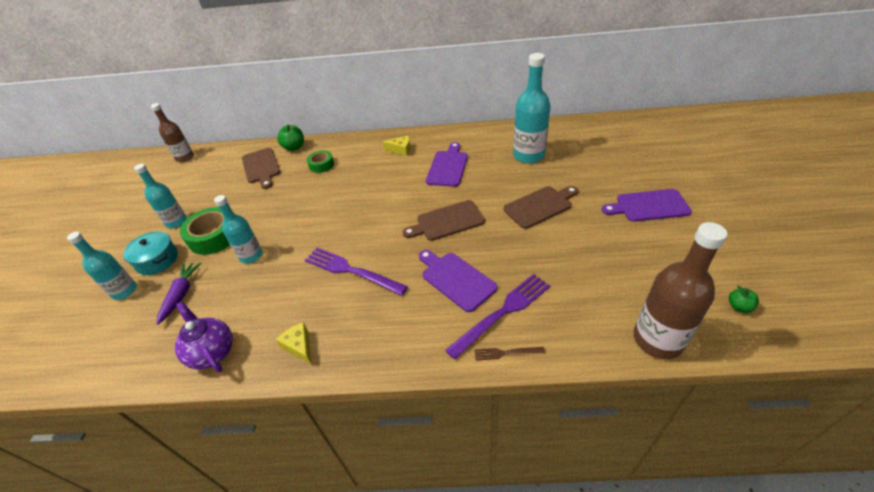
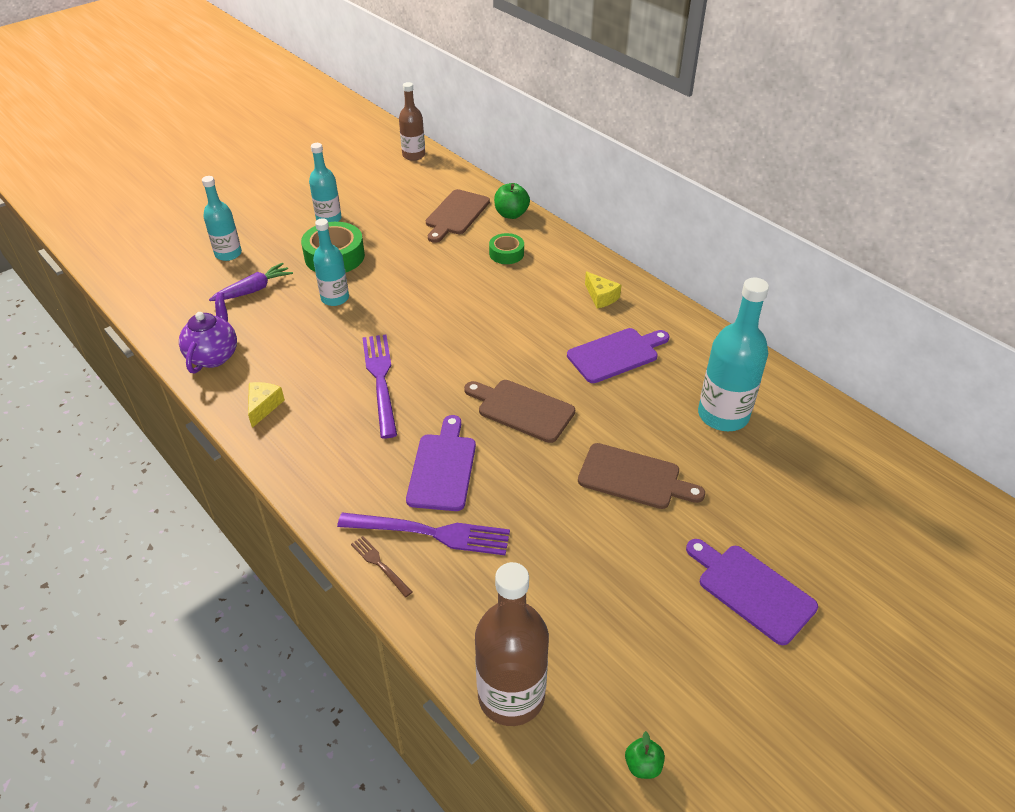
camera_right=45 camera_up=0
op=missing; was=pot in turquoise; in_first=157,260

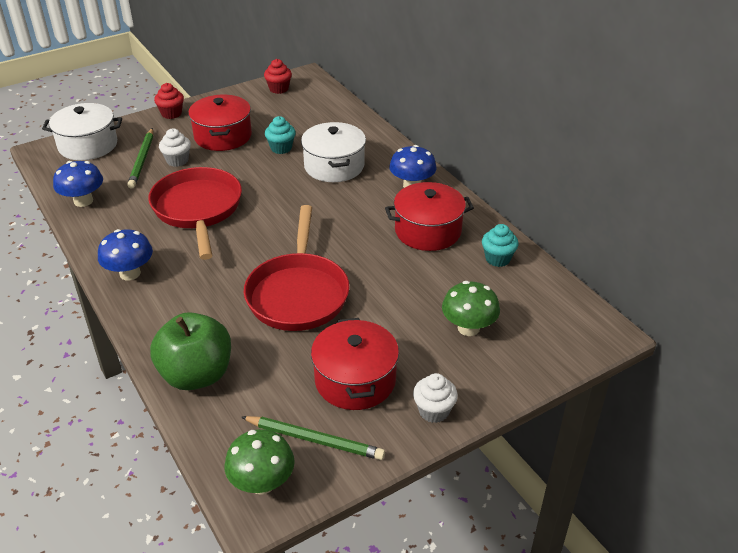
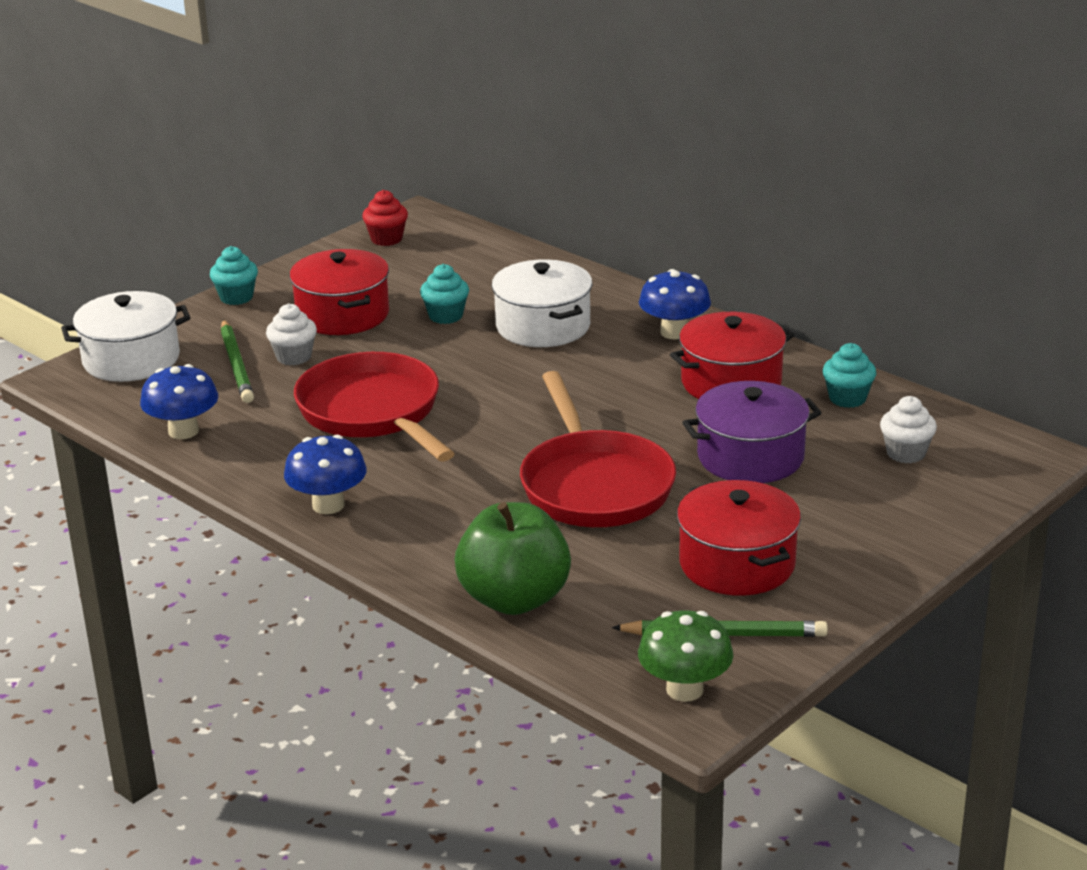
camera_right=-15 camera_up=-10
op=colour; was=cupcake in red; now=cupcake in turquoise; in_first=171,114; in_second=236,297
op=missing; was=mushroom in green; in_first=468,328
op=relocated; was=cupcake in white; in_first=433,411; in_second=906,453
op=appeared; now=pot in purple; in_second=750,457

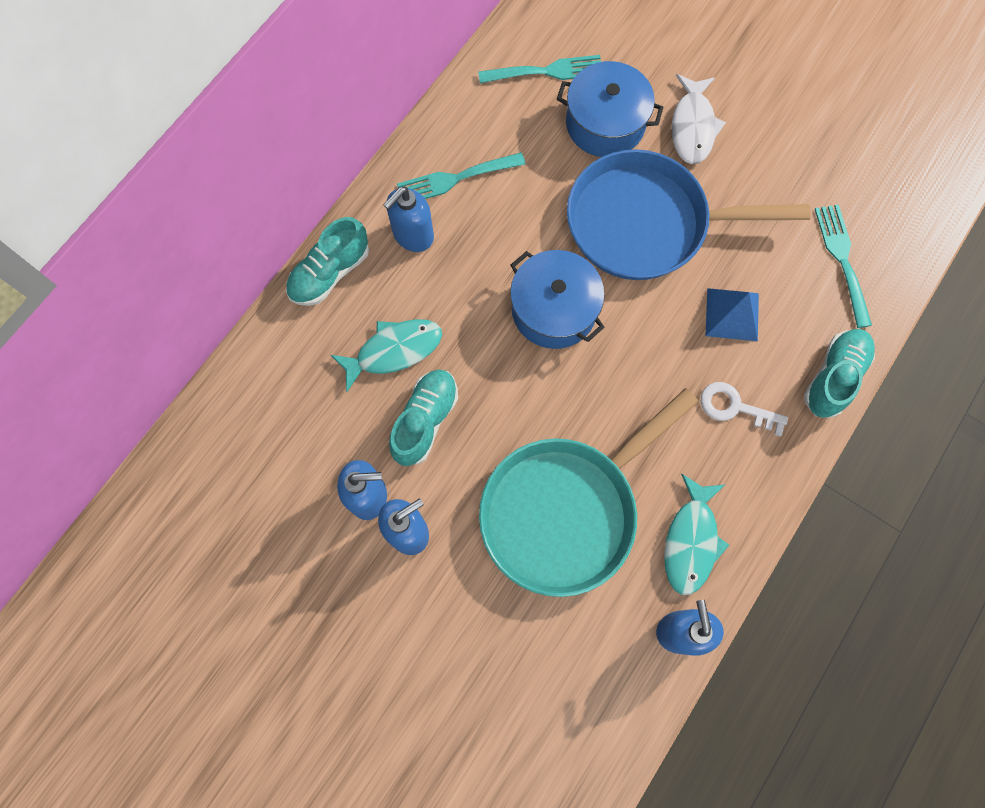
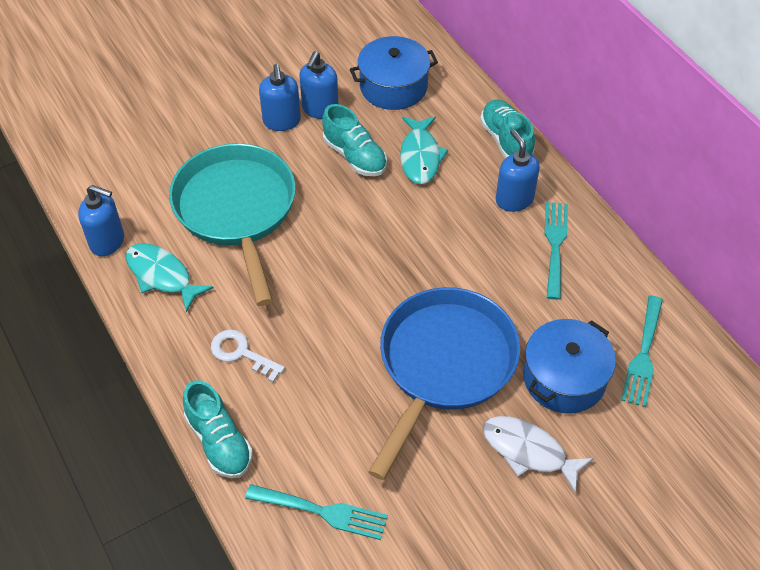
camera_right=115 camera_up=-20
op=relocated; was=pot in blue; in_first=554,309; in_second=393,87
op=missing; was=pyramid in blue; in_first=732,314
op=spun; was=key in white; in_first=735,407; in_second=241,353; clockwise=-105

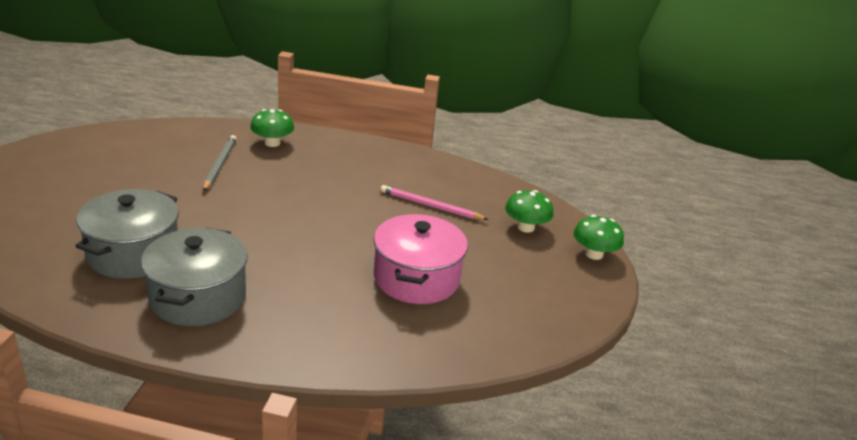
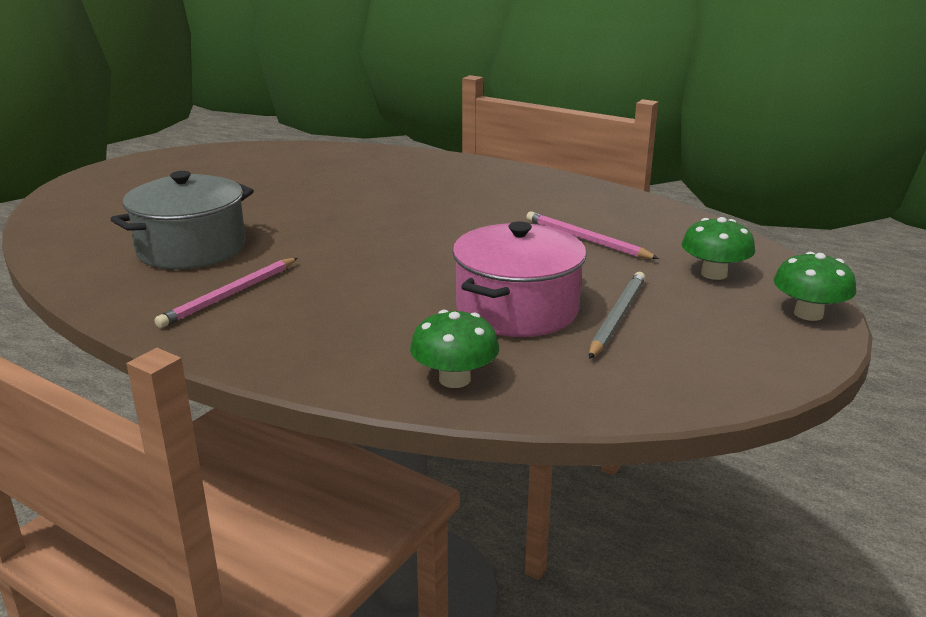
camera_right=25 camera_up=-5
op=relocated; was=mushroom in green; in_first=272,143; in_second=454,379
op=relocated; was=pencil in grey; in_first=220,164; in_second=617,317
op=exchanged; was=pot in grey; now=pencil in pink; in_first=198,297; in_second=230,295

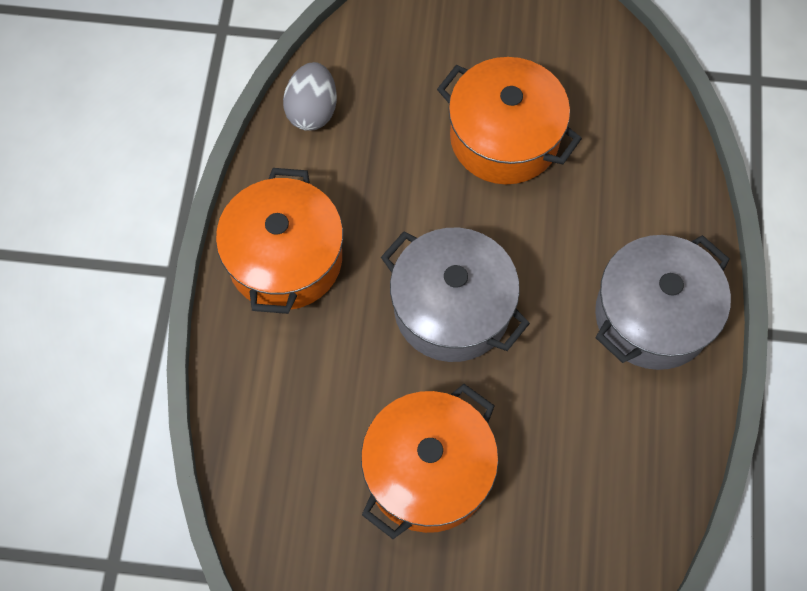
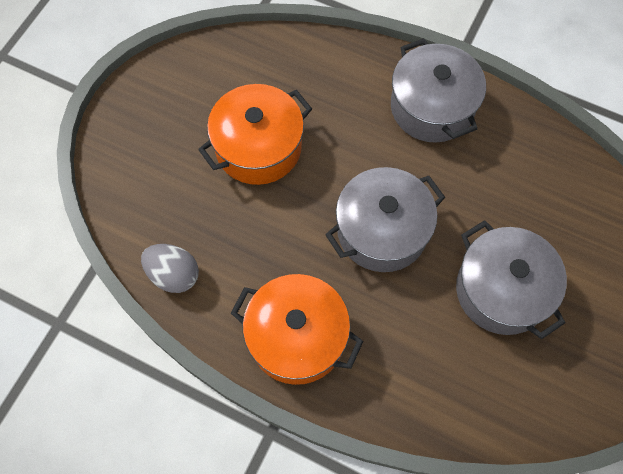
camera_right=-70 camera_up=0
op=colour; was=pot in orange; now=pot in grey; in_first=428,472; in_second=502,290

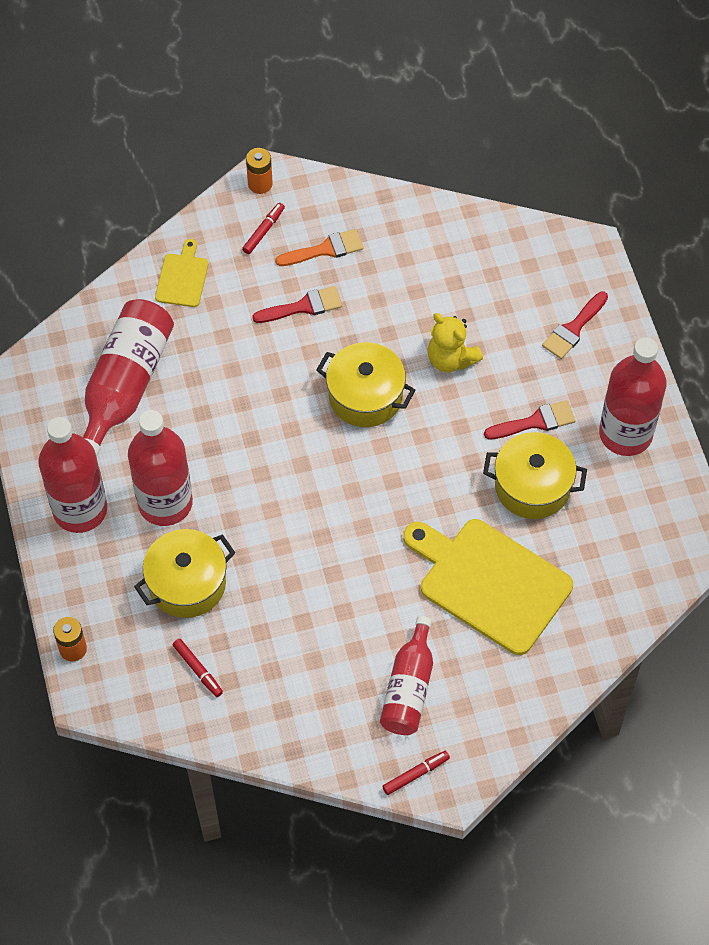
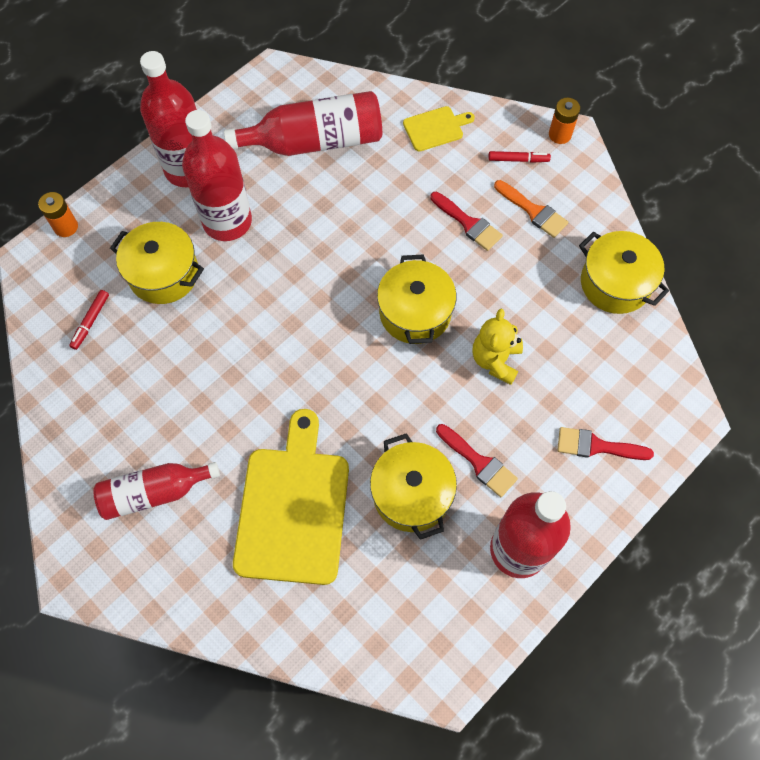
camera_right=60 camera_up=5
op=missing; was=marker in red; in_first=416,774
op=appeared; now=pot in yellow; in_second=615,283

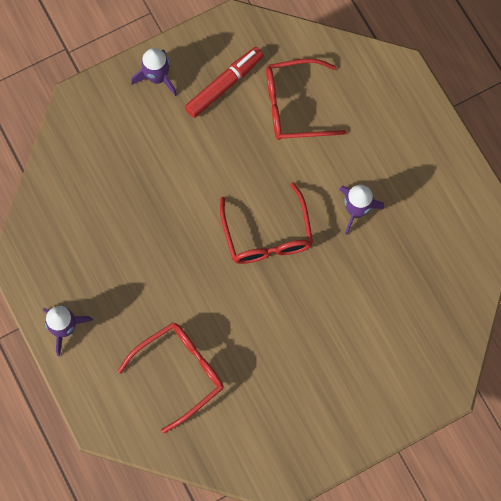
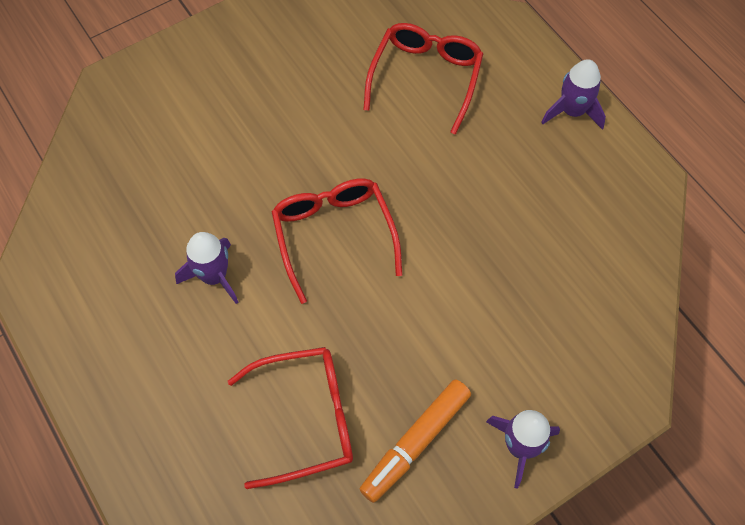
camera_right=175 camera_up=-10
op=colour; was=marker in red; now=marker in orange; in_first=224,85; in_second=415,443
op=spun; was=glasses in red; in_first=180,372; in_second=425,77; clockwise=150

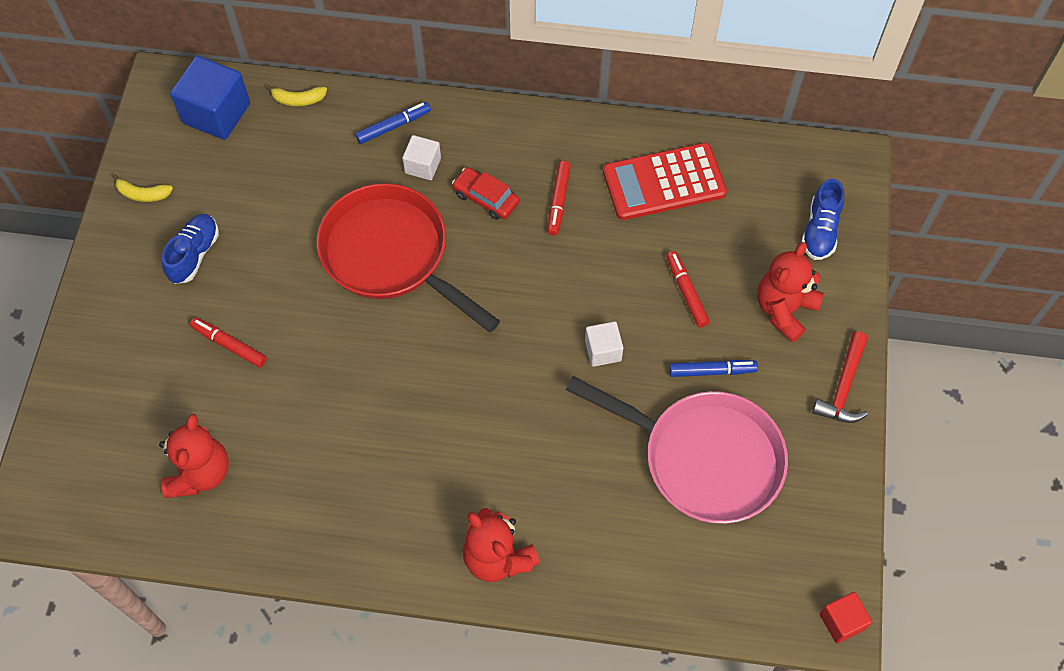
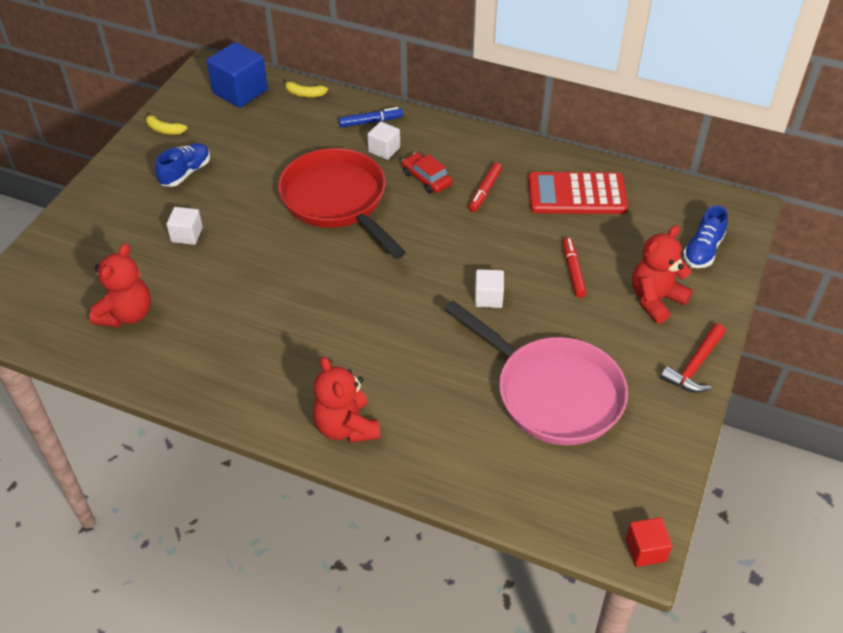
camera_right=15 camera_up=-15
op=exchanged; was=marker in red; now=cube in white; in_first=229,345; in_second=187,235
op=missing; was=marker in blue; in_first=712,371

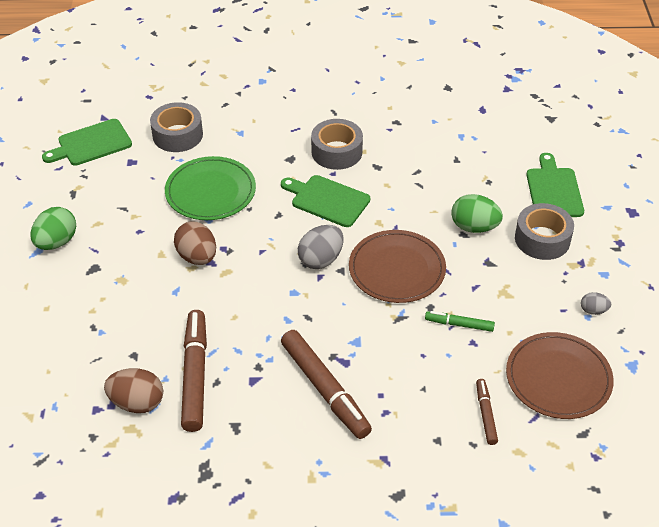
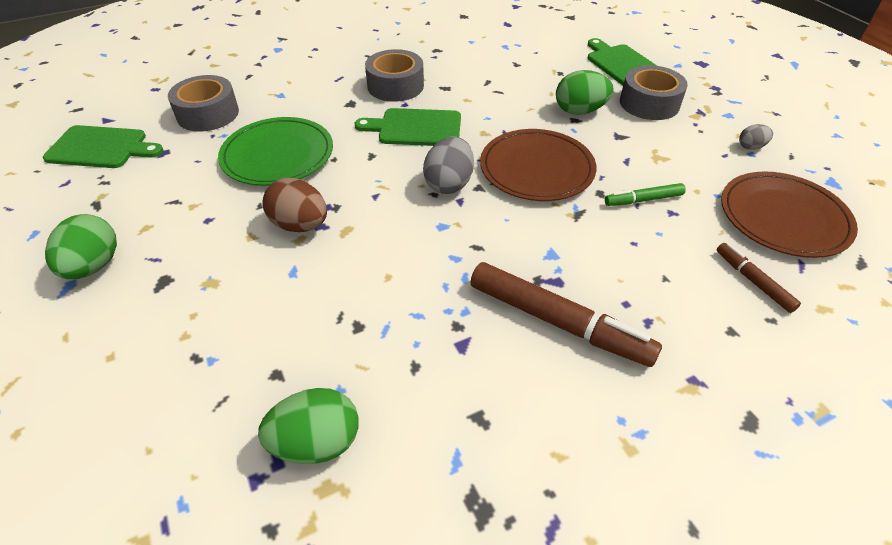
camera_right=-25 camera_up=0
op=spun; was=cutting board in green; in_first=91,144; in_second=101,148; clockwise=-120
op=missing; was=marker in brown; in_first=195,375
op=colour; was=egg in brown; now=egg in green; in_first=137,403; in_second=316,443

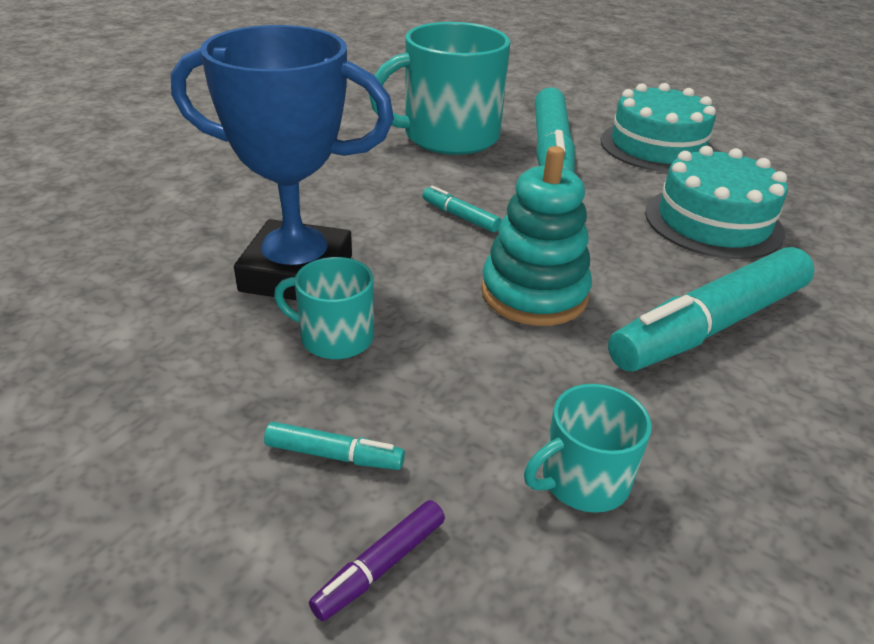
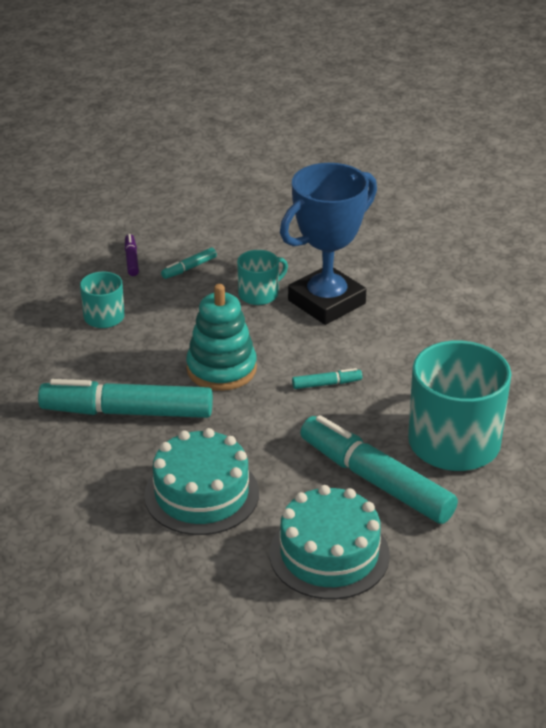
camera_right=130 camera_up=0
op=spun; was=marker in turquoise; in_first=709,326; in_second=127,412; clockwise=-90

